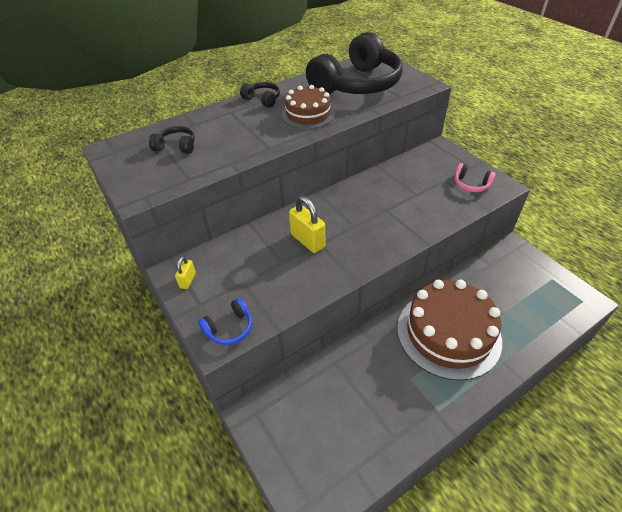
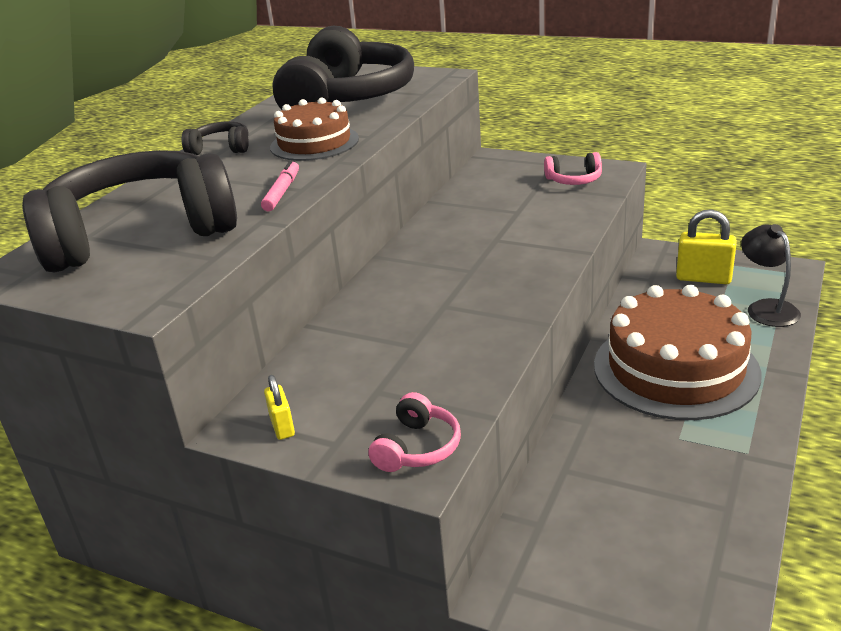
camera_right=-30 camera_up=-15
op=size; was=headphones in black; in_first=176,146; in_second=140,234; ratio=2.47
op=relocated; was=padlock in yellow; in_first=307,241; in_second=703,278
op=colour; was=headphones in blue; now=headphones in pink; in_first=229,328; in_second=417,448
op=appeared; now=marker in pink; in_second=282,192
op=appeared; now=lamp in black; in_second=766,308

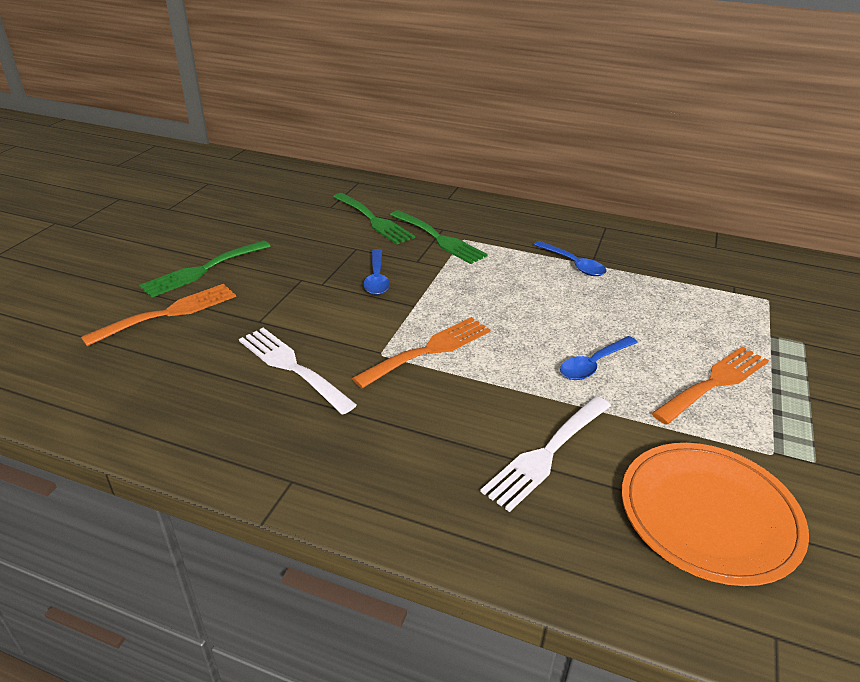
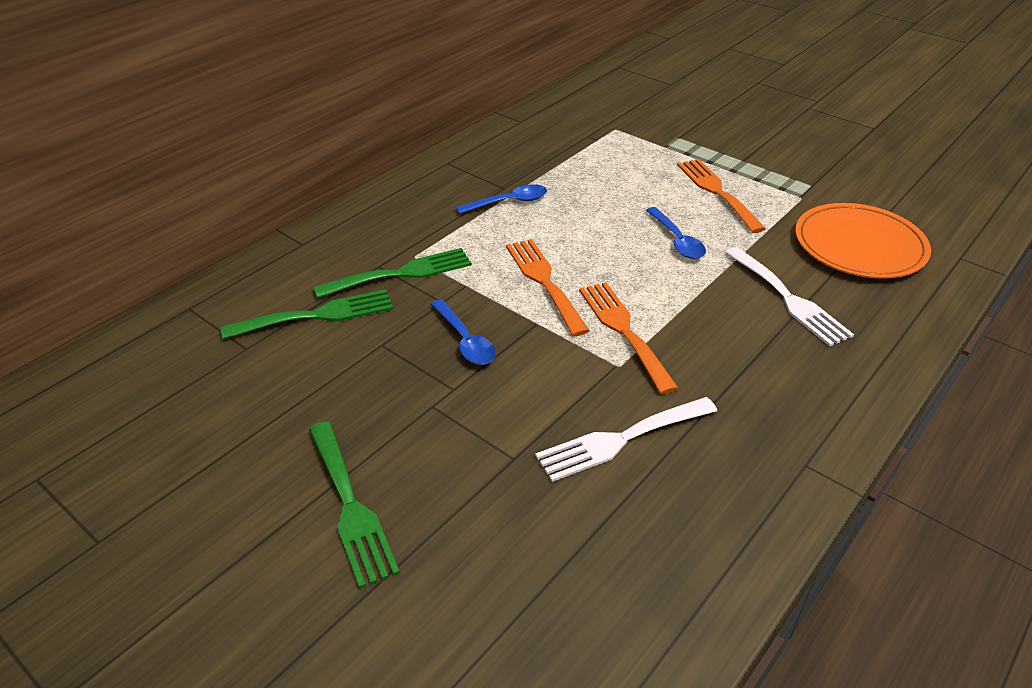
camera_right=-70 camera_up=5
op=spun; was=spoon in blue; in_first=376,278; in_second=465,340; clockwise=45
op=relocated; was=fork in orange; in_first=169,313; in_second=544,282

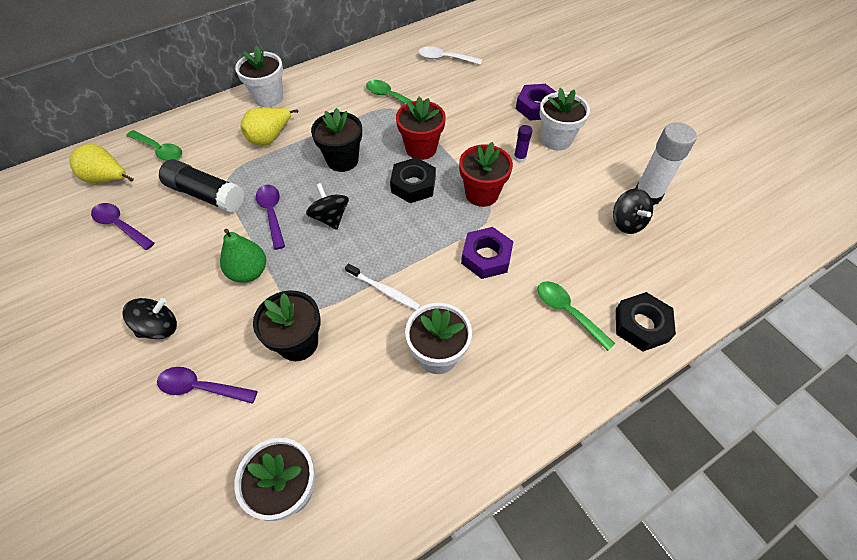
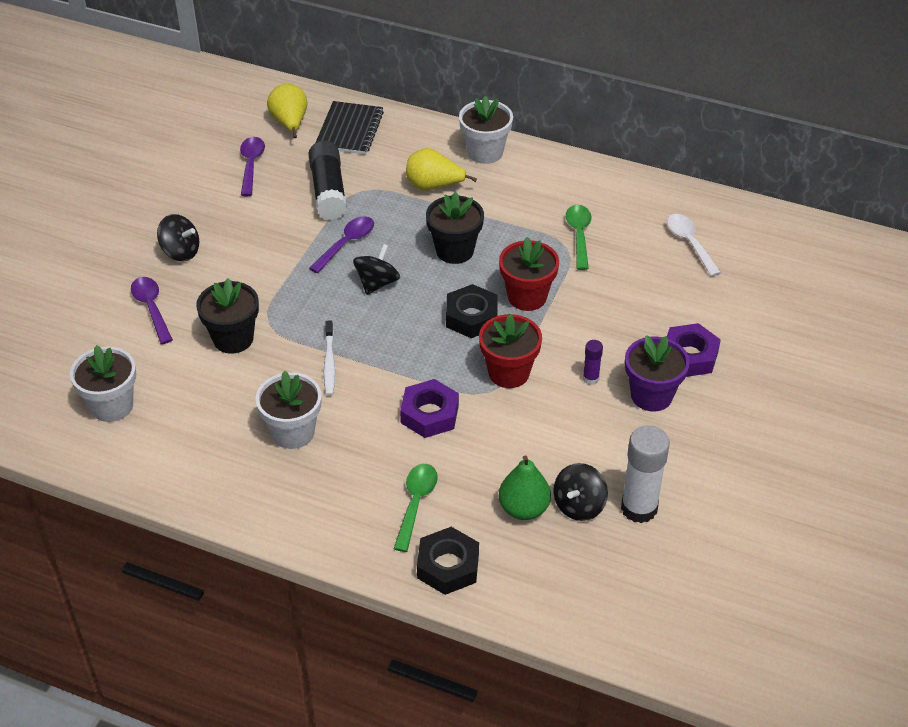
camera_right=55 camera_up=-10
op=colour; was=flower pot in white; now=flower pot in purple; in_first=556,139; in_second=651,395
op=exchanged; was=spoon in green; now=notebook in black; in_first=159,150; in_second=349,130
op=relocated; was=pear in green; in_first=249,272; in_second=523,509

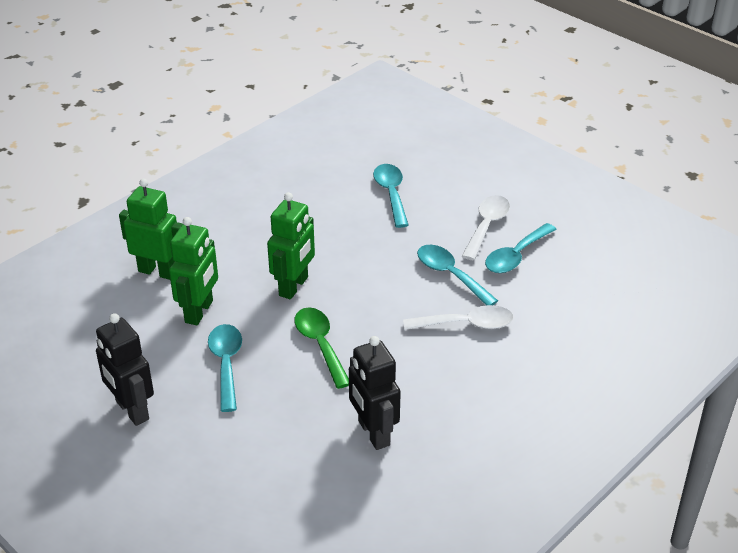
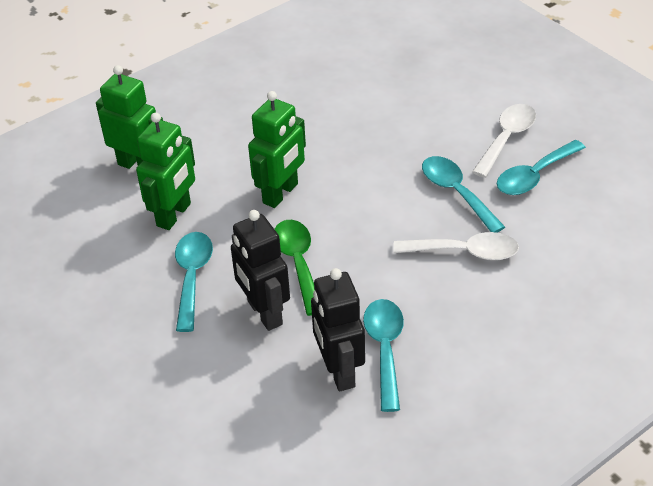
camera_right=10 camera_up=5
op=relocated; was=spoon in turquoise; in_first=391,194; in_second=385,349
op=relocated; was=robot in black; in_first=131,410; in_second=264,313

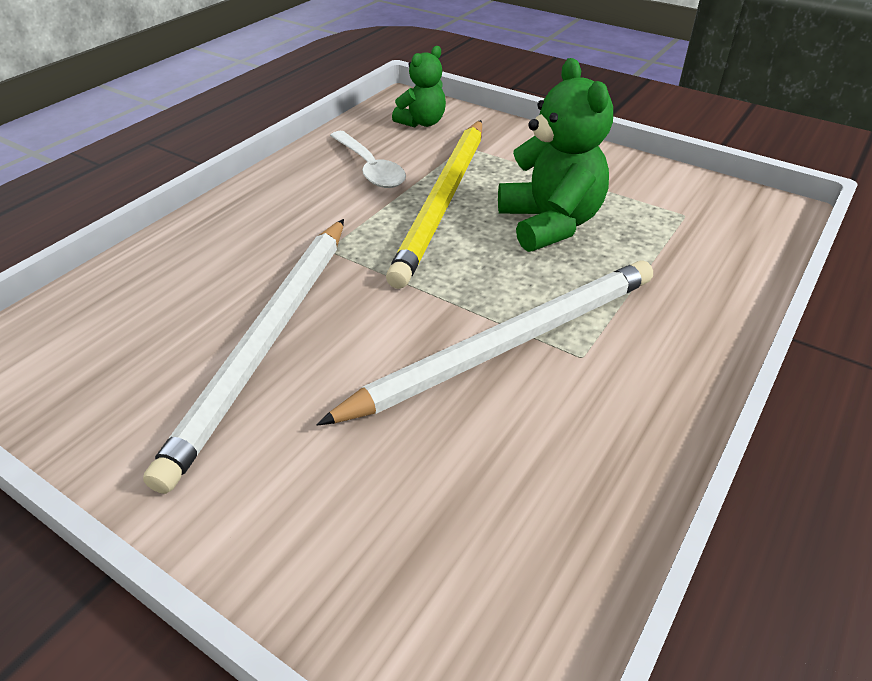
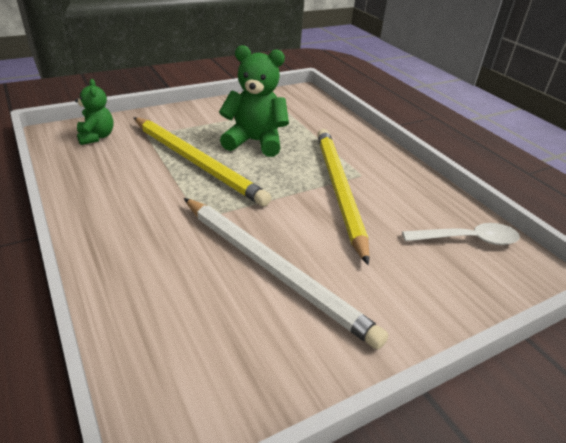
camera_right=-65 camera_up=-5
op=relocated; was=spoon in white; in_first=370,168; in_second=467,239
op=colour; was=pencil in white; now=pencil in yellow; in_first=507,344; in_second=338,190

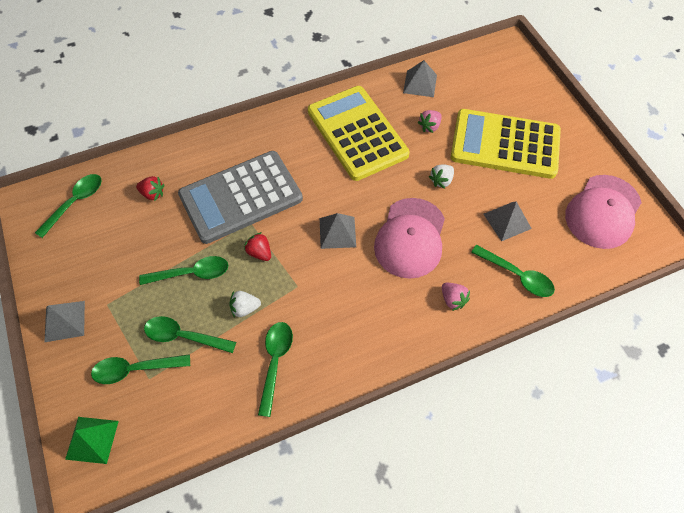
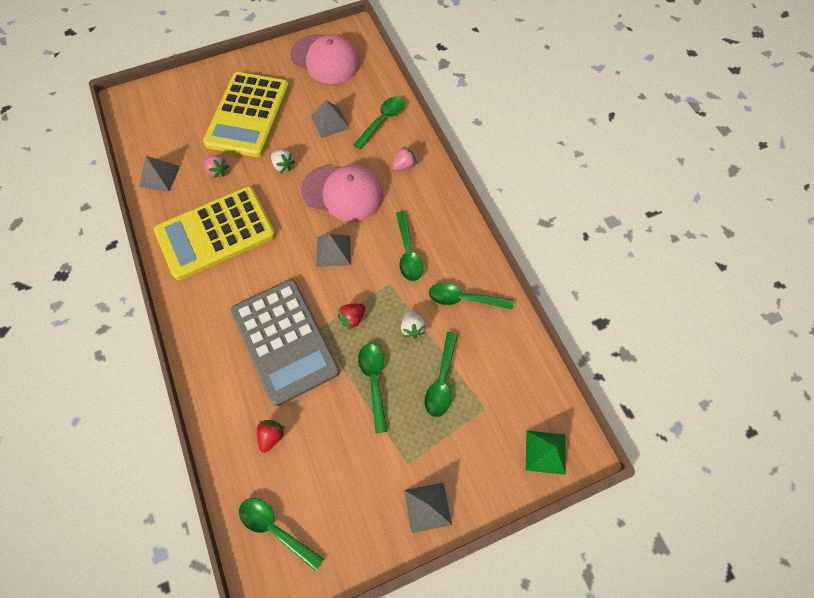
camera_right=-90 camera_up=5
op=relocated; was=spoon in green; in_first=135,369; in_second=408,253

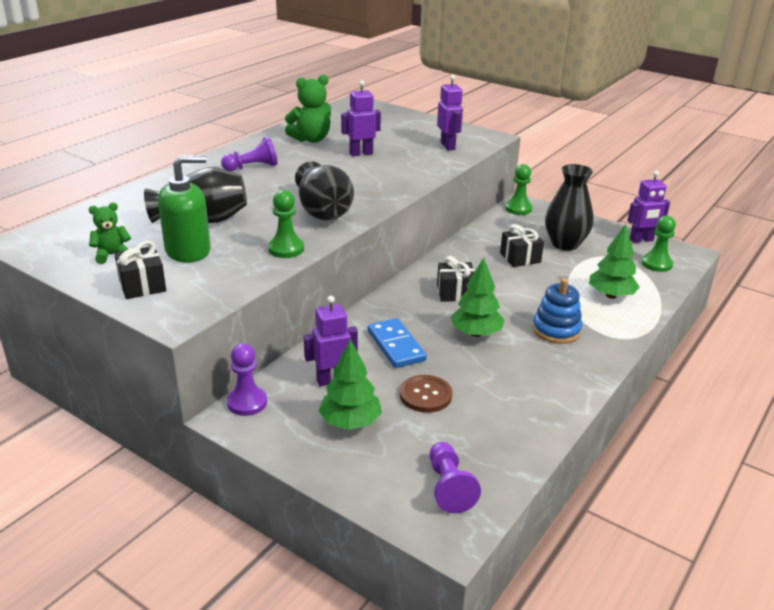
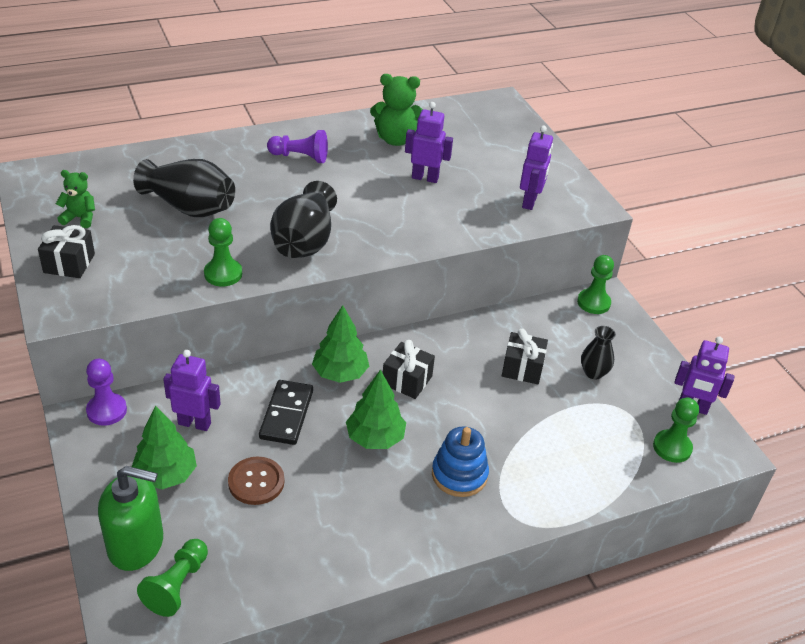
camera_right=30 camera_up=10
op=relocated; was=soap dispenser in green; in_first=188,251; in_second=136,544
op=size; was=vase in black; in_first=565,244; in_second=593,373; ratio=0.56
op=relocated; was=tree in green; in_first=611,295; in_second=340,373
op=colour; was=domino in blue; now=domino in black; in_first=396,346; in_second=286,414
op=colour; was=pawn in purple; now=pawn in green; in_first=449,487; in_second=177,585

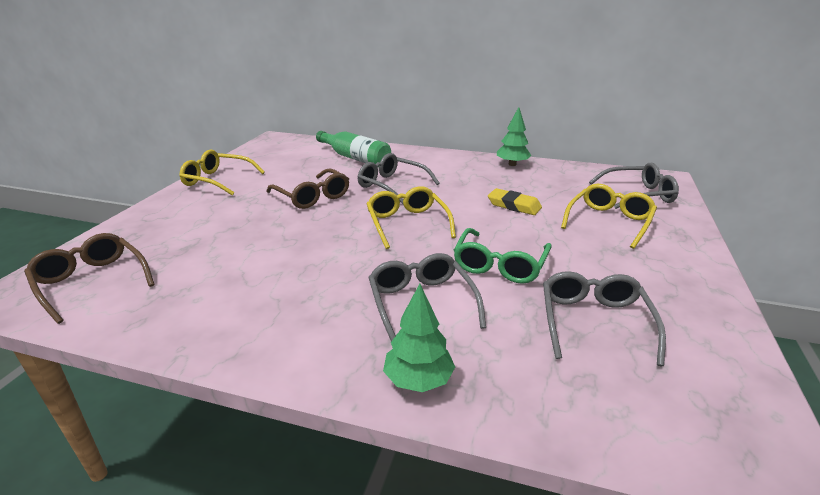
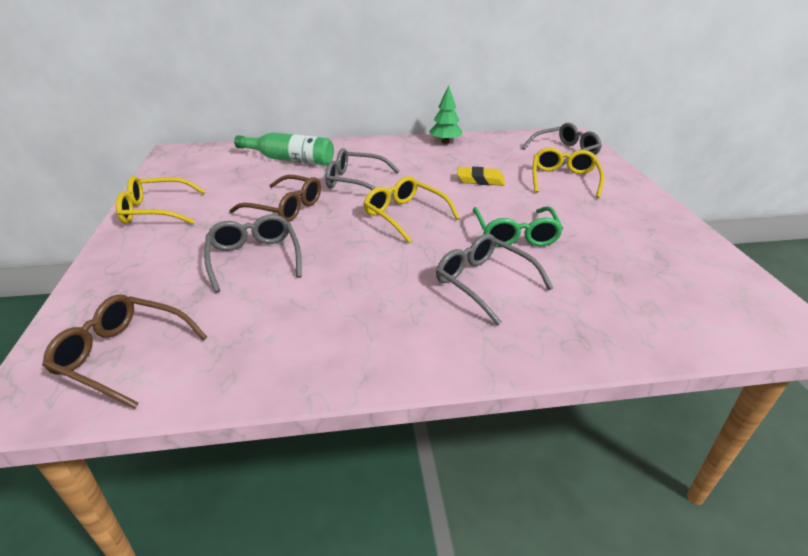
camera_right=-25 camera_up=5
op=relocated; was=glasses in grey; in_first=594,322; in_second=254,258
op=missing; was=tree in green; in_first=418,380

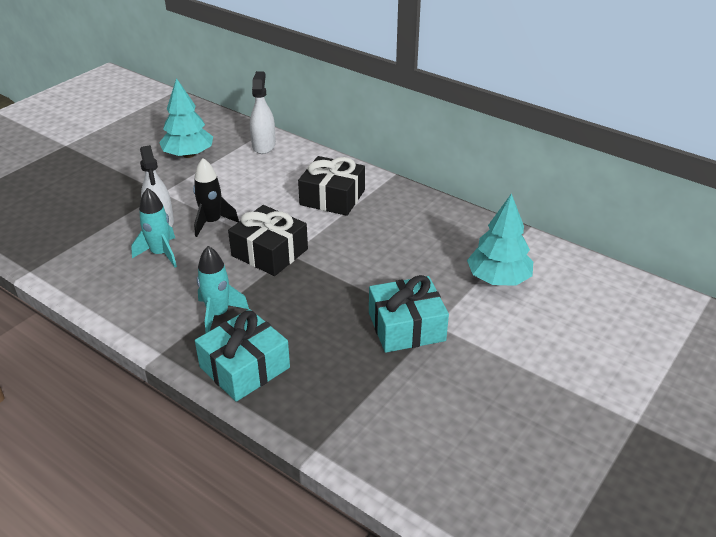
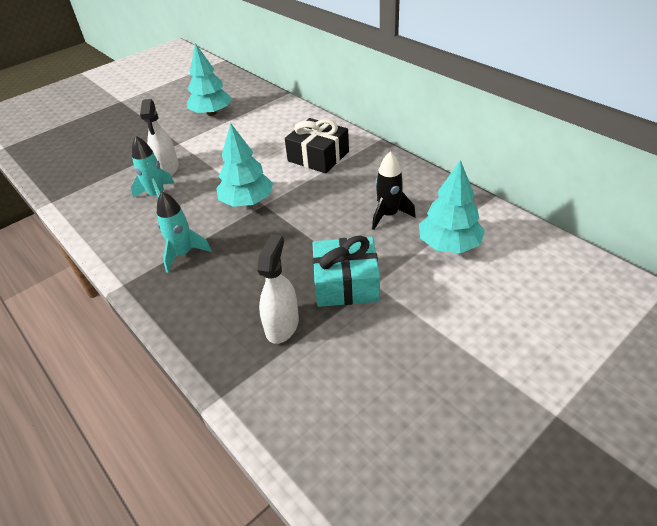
camera_right=15 camera_up=5
op=relocated; was=spray bottle in white; in_first=263,145; in_second=282,325
op=relocated; was=rocket in black; in_first=212,222; in_second=388,215
op=exchanged; was=gift in black; now=tree in turquoise; in_first=269,252; in_second=247,201
op=missing; was=gift in turquoise; in_first=245,367

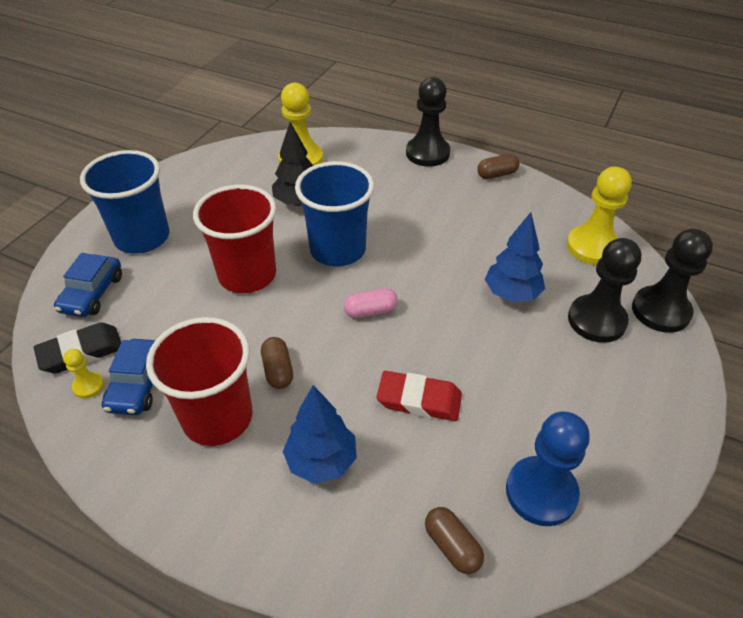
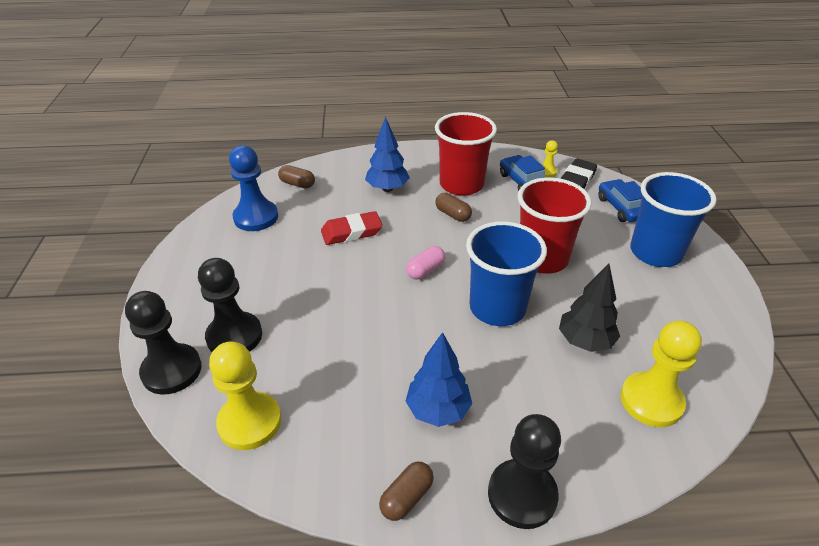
camera_right=150 camera_up=-5
op=relocated; was=tree in blue; in_first=512,294; in_second=438,410

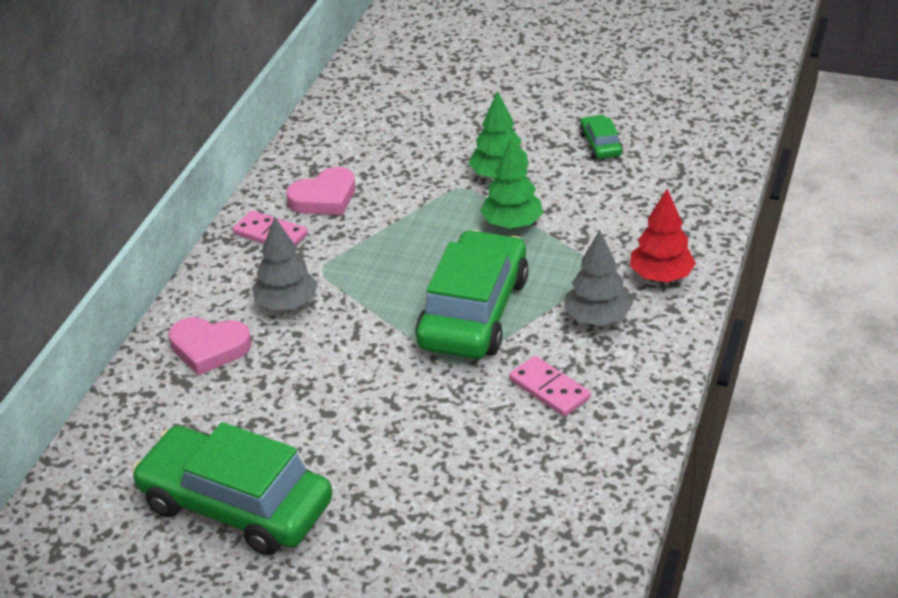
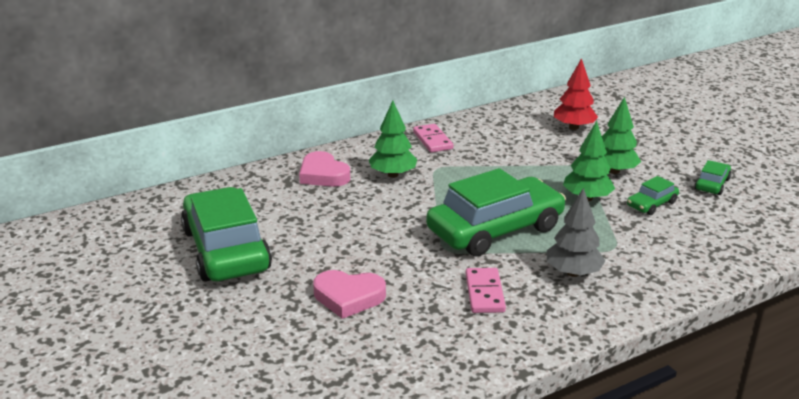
camera_right=40 camera_up=-10
op=relocated; was=heart in pink; in_first=324,198; in_second=348,297
op=relocated; was=tree in red; in_first=661,276; in_second=574,127
op=colour; was=tree in grey; now=tree in green; in_first=286,304; in_second=393,175
op=appeared; now=car in green; in_second=651,204

